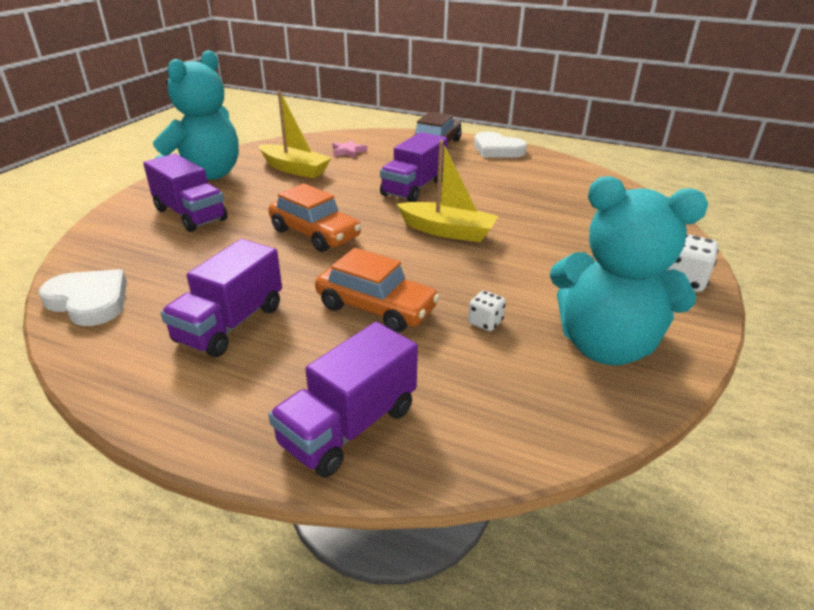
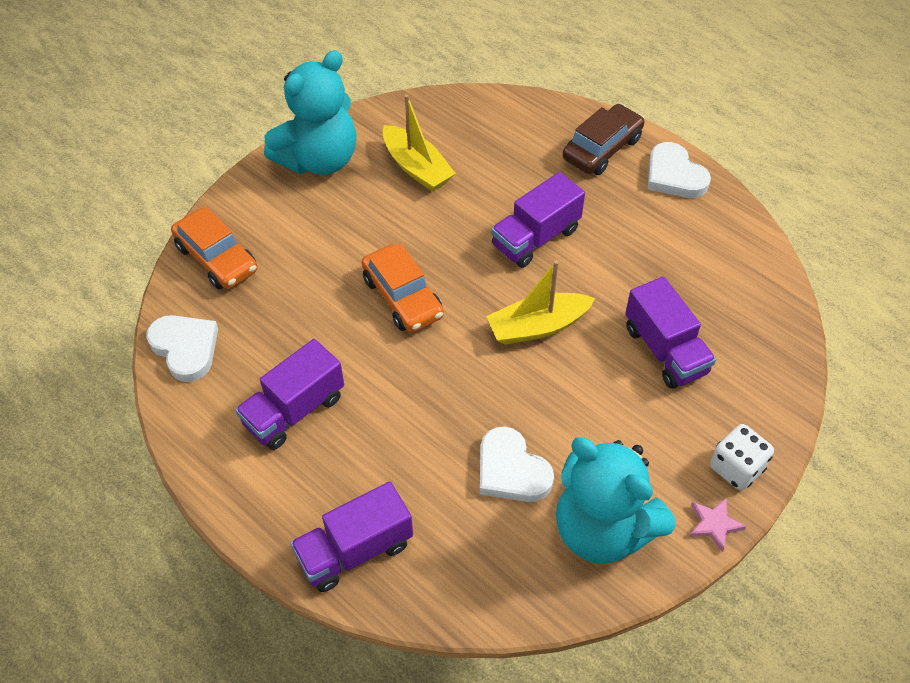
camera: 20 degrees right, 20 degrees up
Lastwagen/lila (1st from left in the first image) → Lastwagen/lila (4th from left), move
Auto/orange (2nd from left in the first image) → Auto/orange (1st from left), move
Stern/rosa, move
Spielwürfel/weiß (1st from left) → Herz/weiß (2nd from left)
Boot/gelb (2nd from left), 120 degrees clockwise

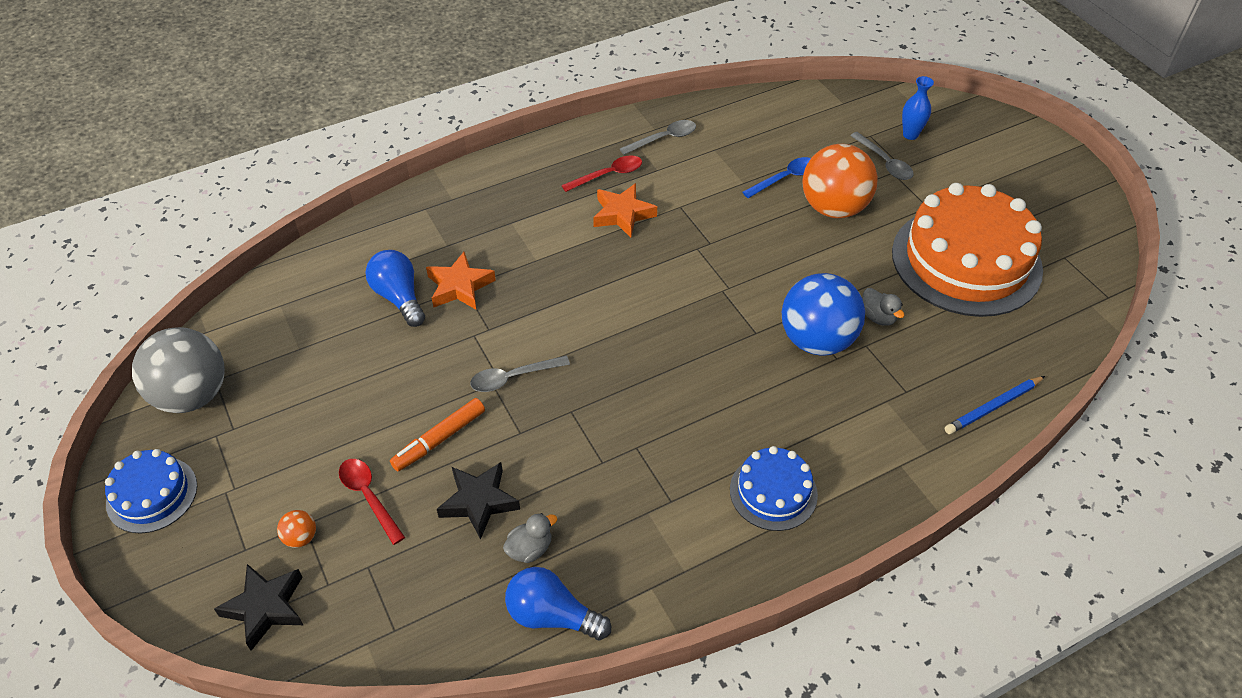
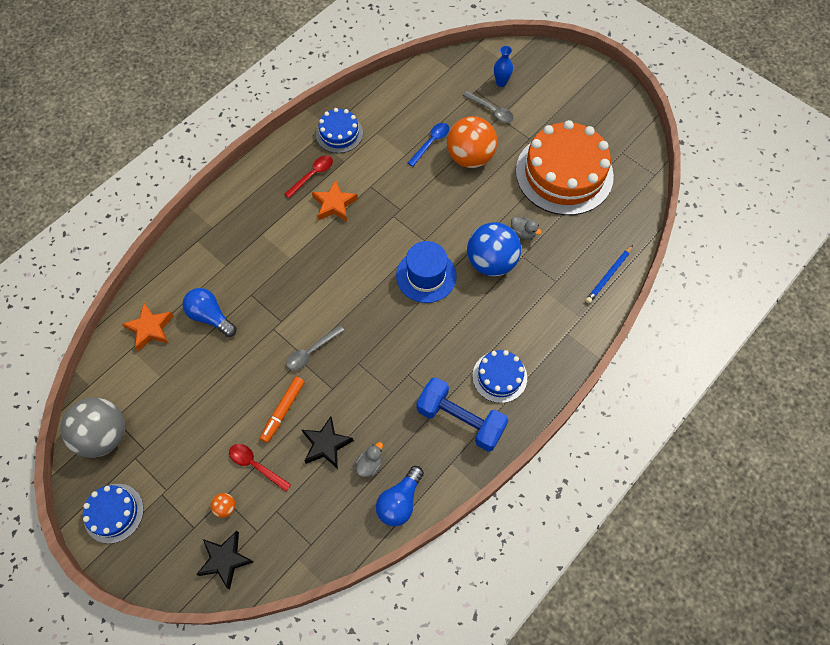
camera: 20 degrees left, 15 degrees up
- → Hut/blau
- → Hantel/blau
Stern/orange (1st from left), move
Löffel/grau (2nd from left) → Kuchen/blau (2nd from left)
Glühbirne/blau (2nd from left), 60 degrees counterclockwise

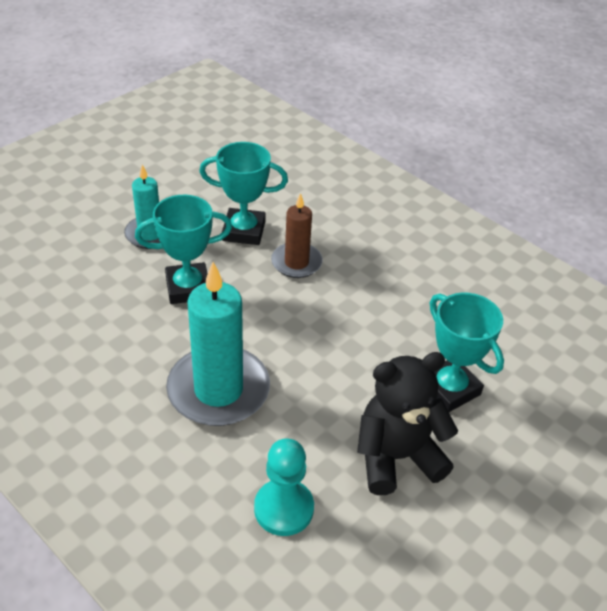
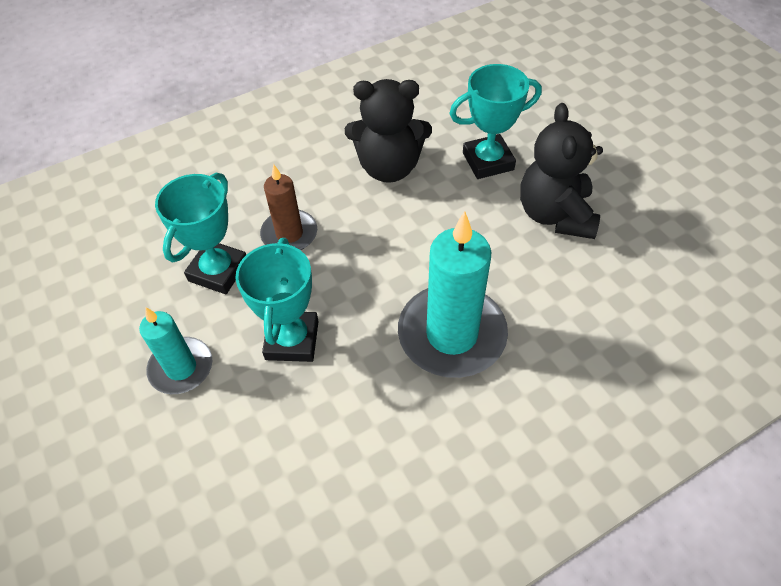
camera: 70 degrees left, 10 degrees up
Bauer/türkis → -
- → Teddybär/schwarz (1st from left)

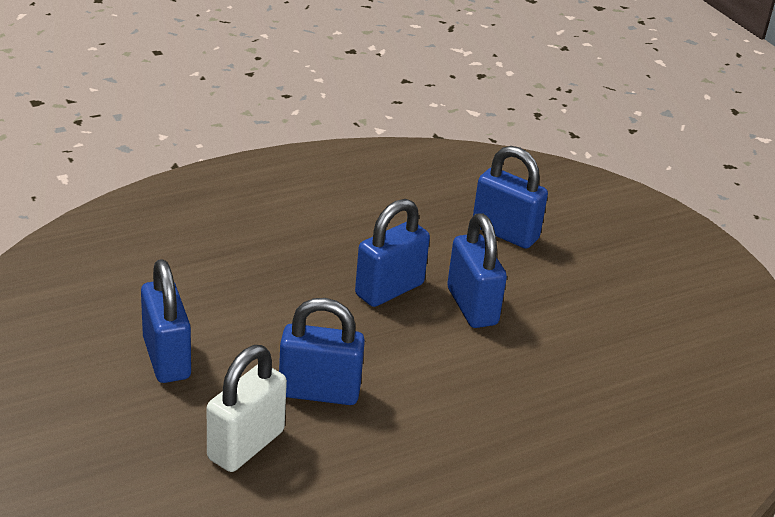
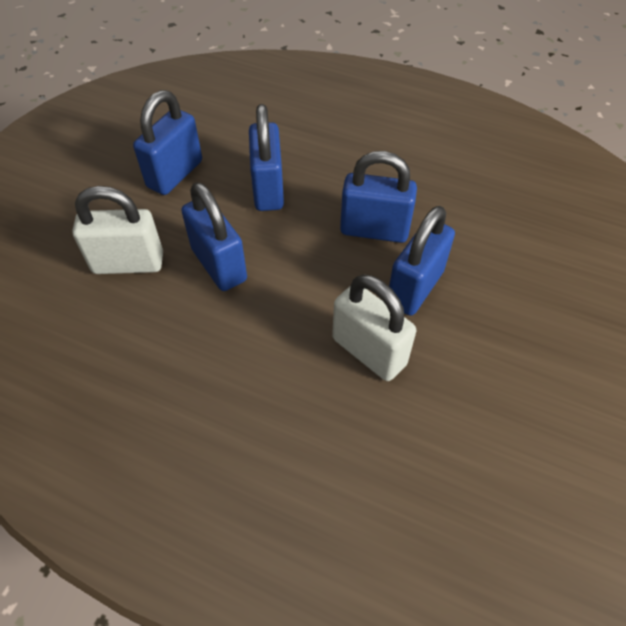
camera: 55 degrees right, 20 degrees up
- → Vorhängeschloss/weiß (2nd from left)
Vorhängeschloss/blau (5th from left in the first image) → Vorhängeschloss/blau (3rd from left), move

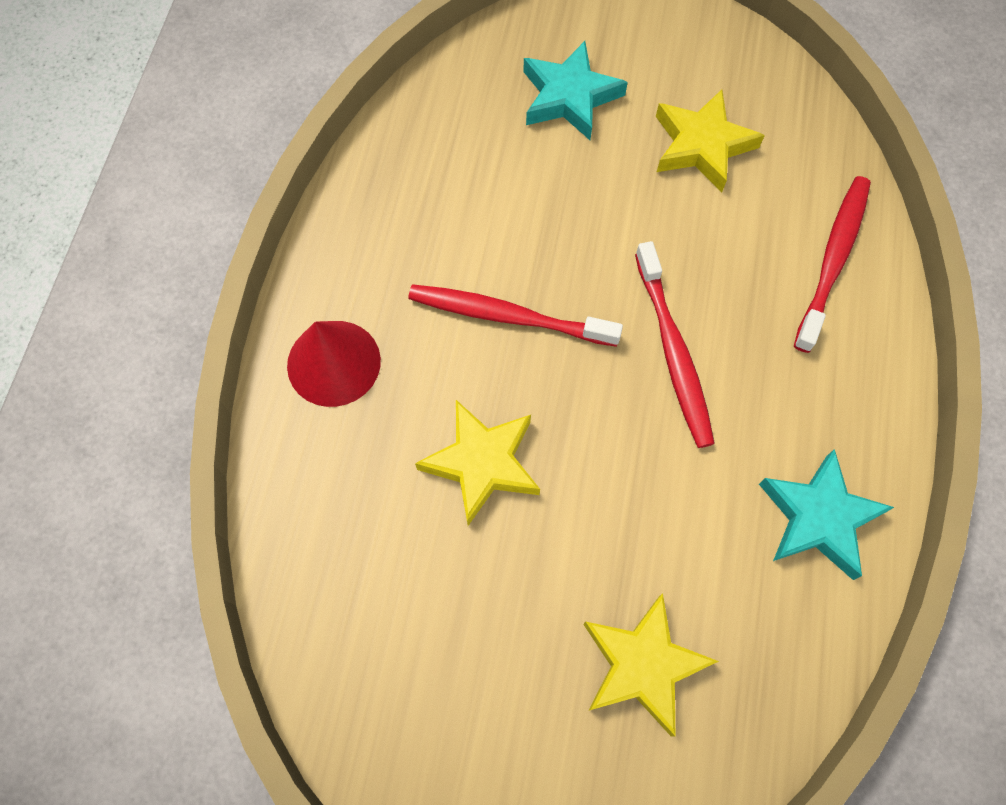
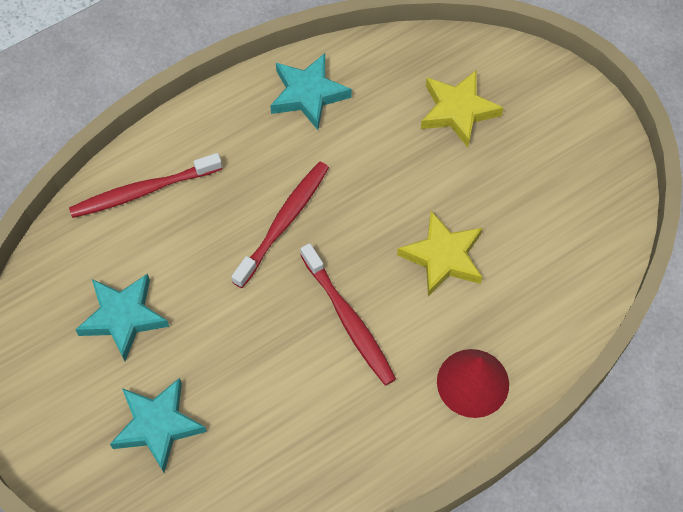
camera: 135 degrees left, 5 degrees down
Stern/gelb (3rd from left) → Stern/türkis (1st from left)

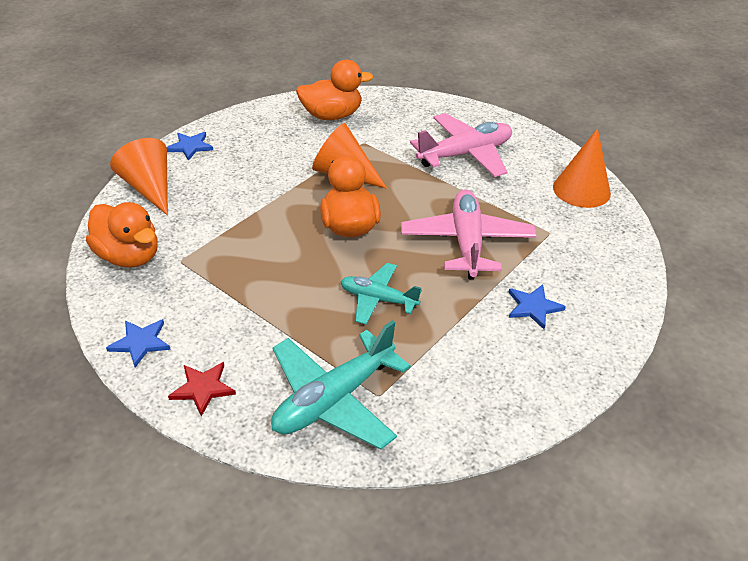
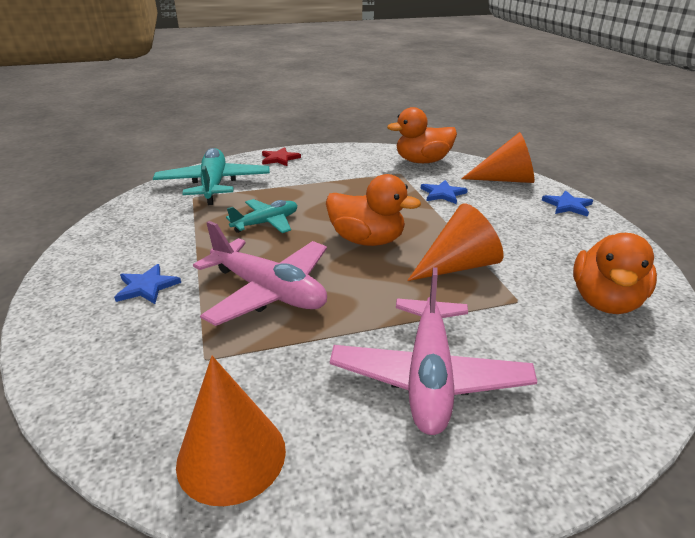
camera: 125 degrees right, 10 degrees down
Stern/blau (1st from left in the first image) → Stern/blau (2nd from left), move

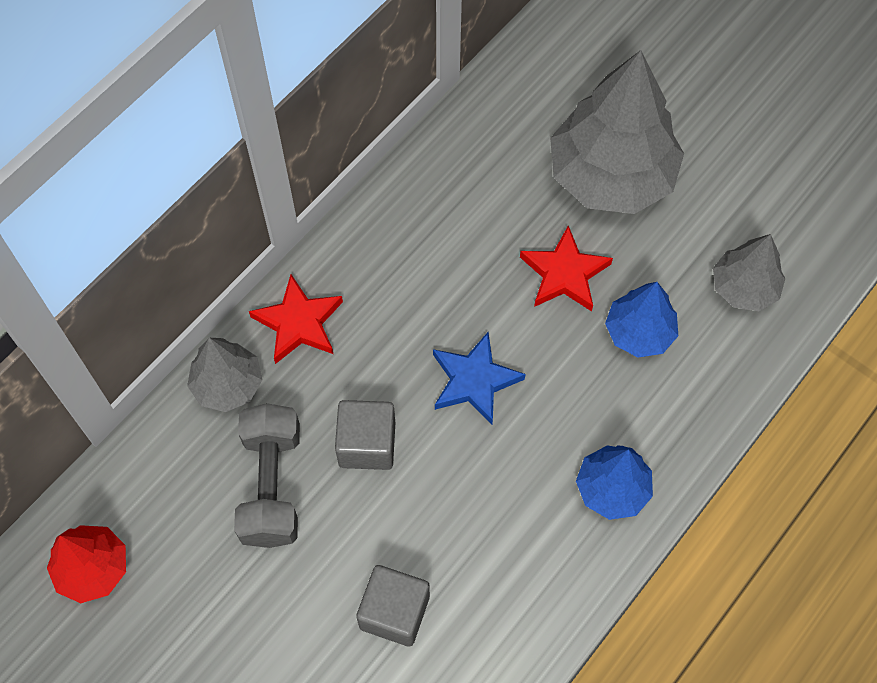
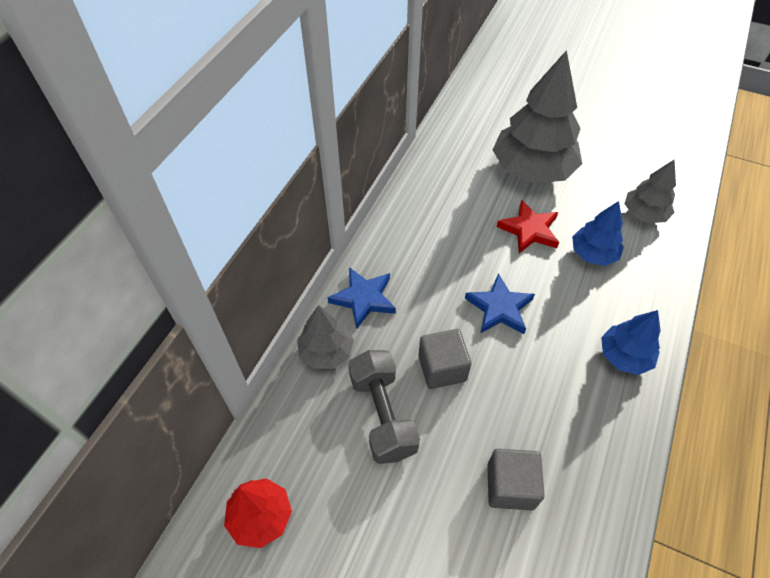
camera: 15 degrees left, 10 degrees down
Stern/rot (1st from left) → Stern/blau (1st from left)

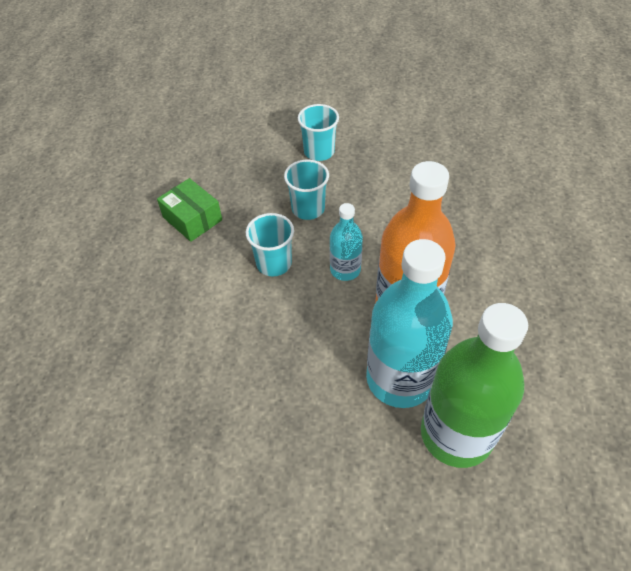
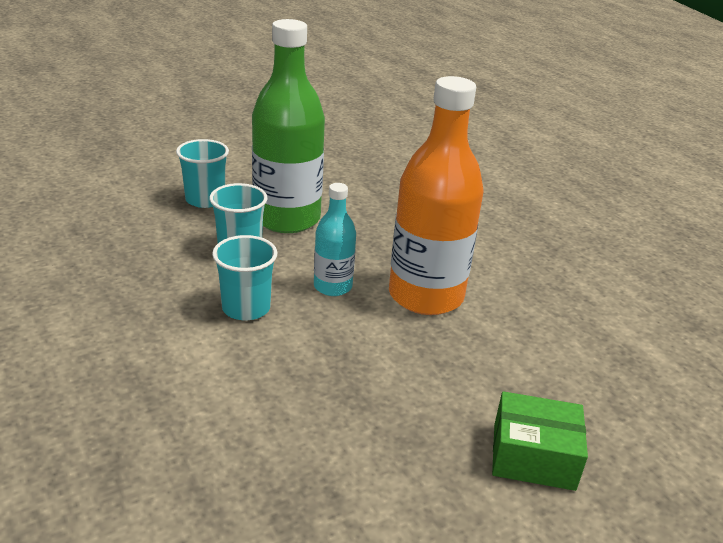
camera: 40 degrees left, 20 degrees down
Flasche/türkis (2nd from left) → -
Schachtel/grün, move
Flasche/grün, move

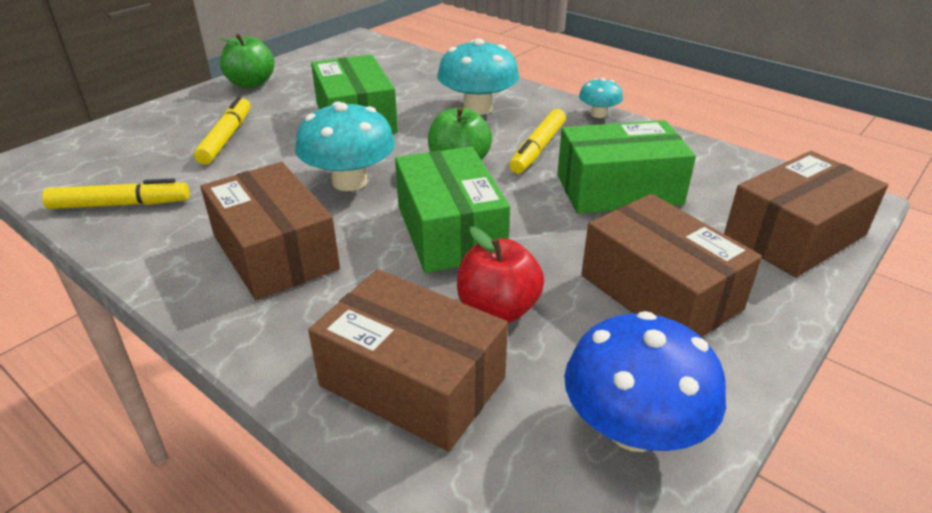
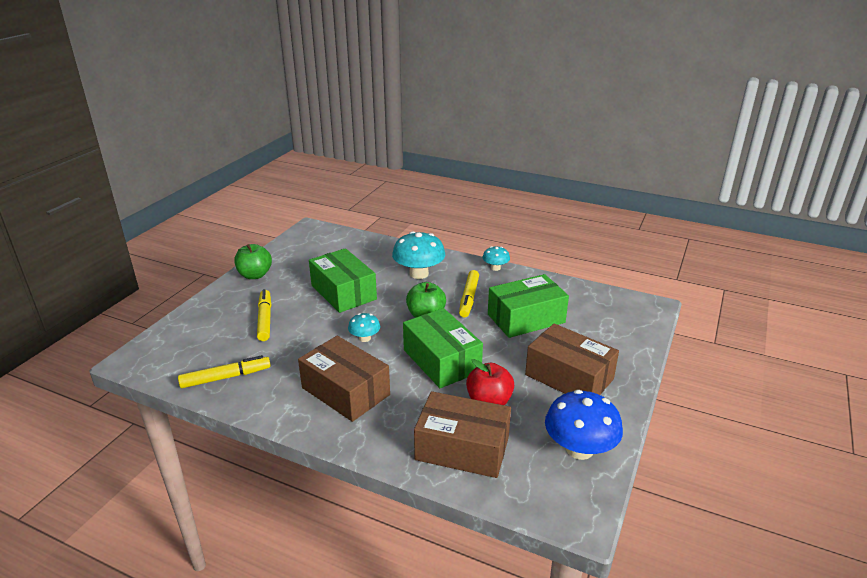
camera: 15 degrees left, 5 degrees down
Schachtel/braun (4th from left) → -
Pilz/türkis (1st from left), x0.53

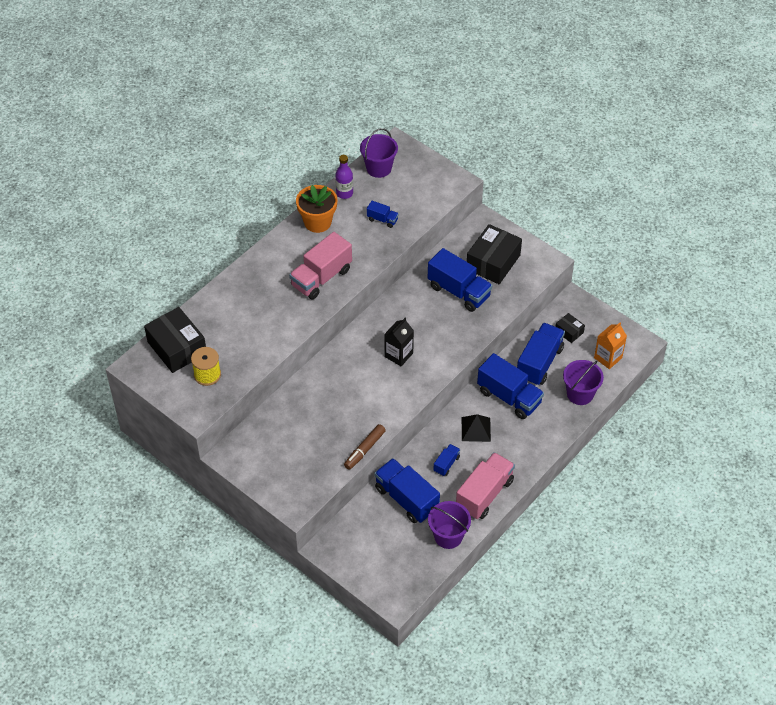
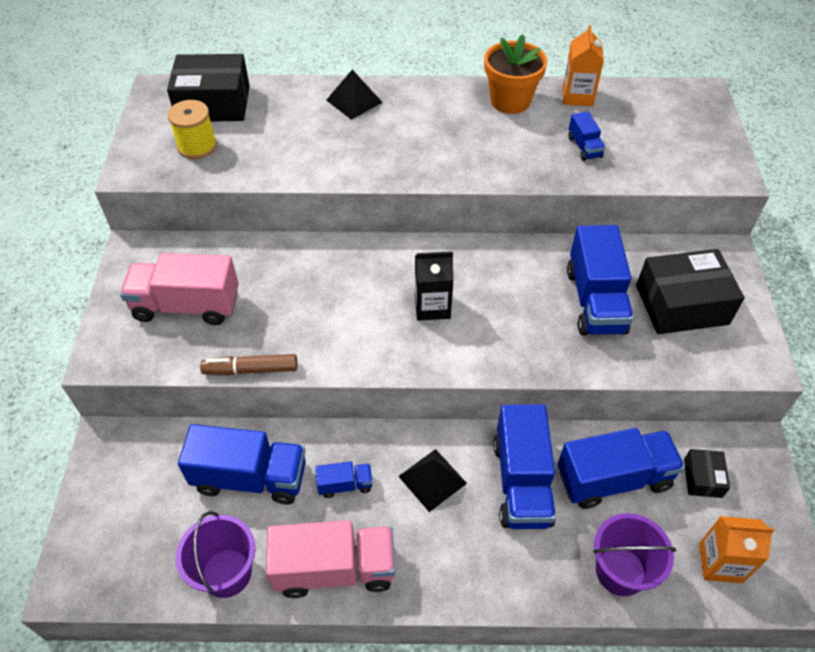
camera: 50 degrees right, 0 degrees up
Eimer/lila (1st from left) → -
- → Pyramide/schwarz (1st from left)
Lastwagen/rosa (1st from left), move
Flasche/lila → Getränkekarton/orange (1st from left)
Schachtel/schwarz (1st from left), 75 degrees clockwise
Lastwagen/blau (2nd from left in the first image) → Lastwagen/blau (1st from left), 90 degrees clockwise

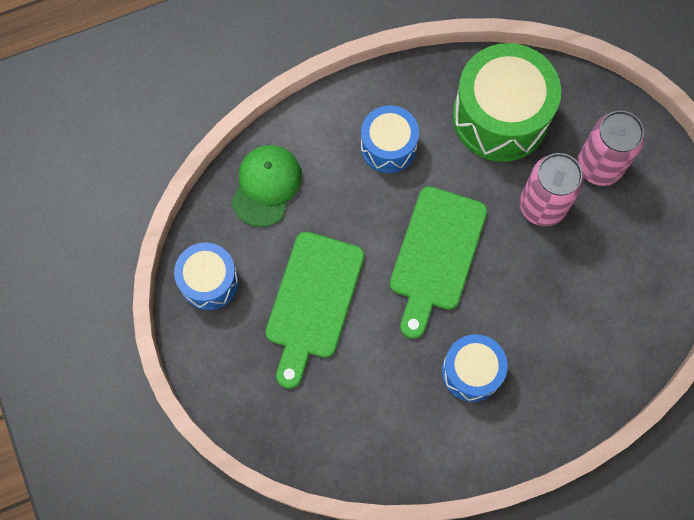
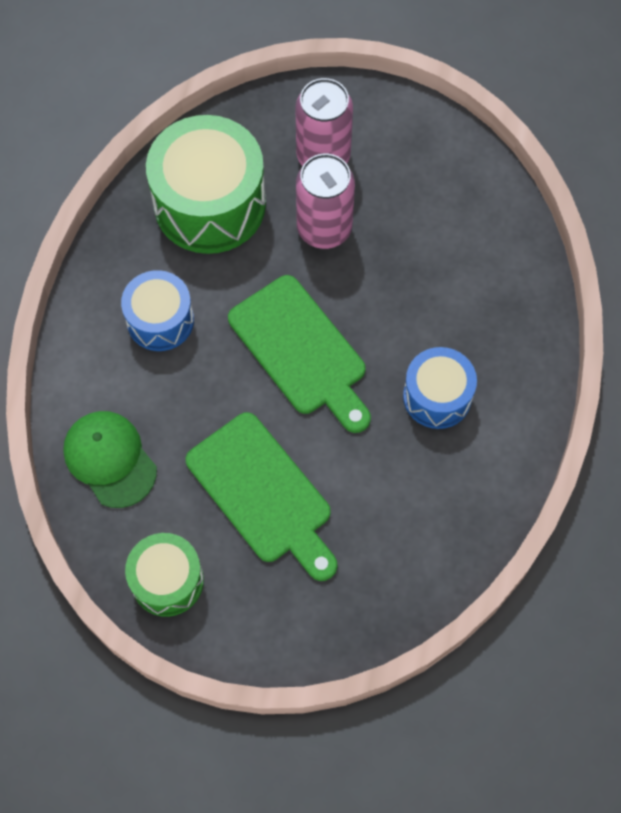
camera: 55 degrees left, 5 degrees down
Trommel/blau (1st from left) → Trommel/grün (1st from left)

